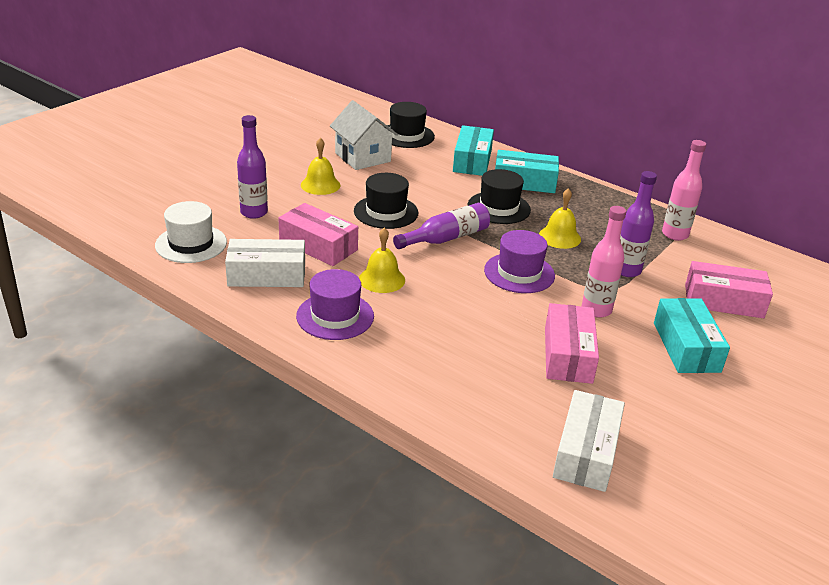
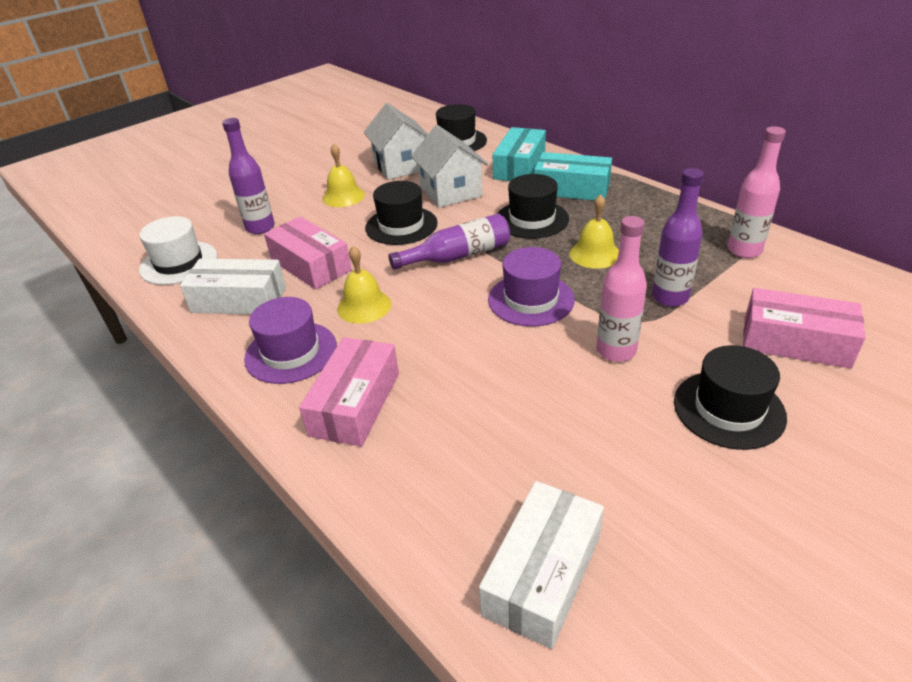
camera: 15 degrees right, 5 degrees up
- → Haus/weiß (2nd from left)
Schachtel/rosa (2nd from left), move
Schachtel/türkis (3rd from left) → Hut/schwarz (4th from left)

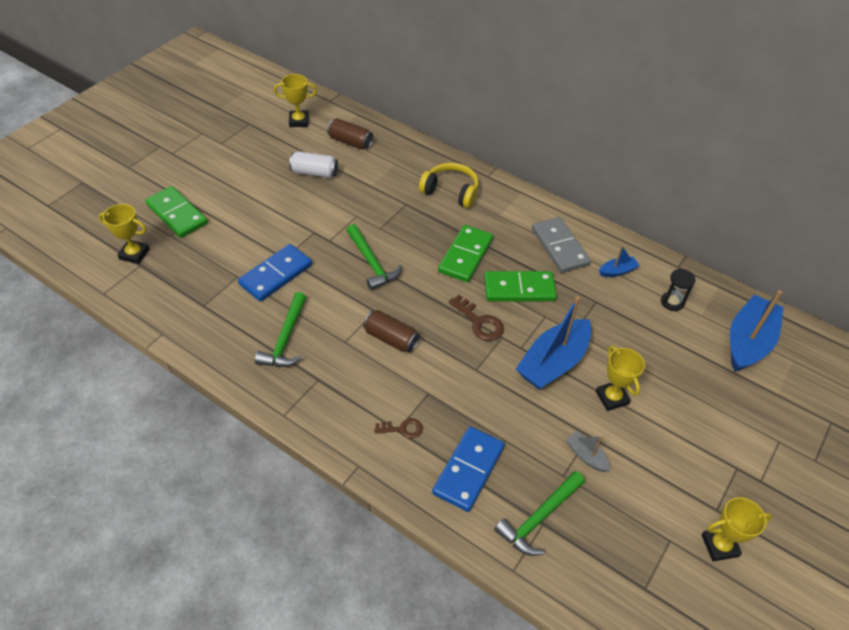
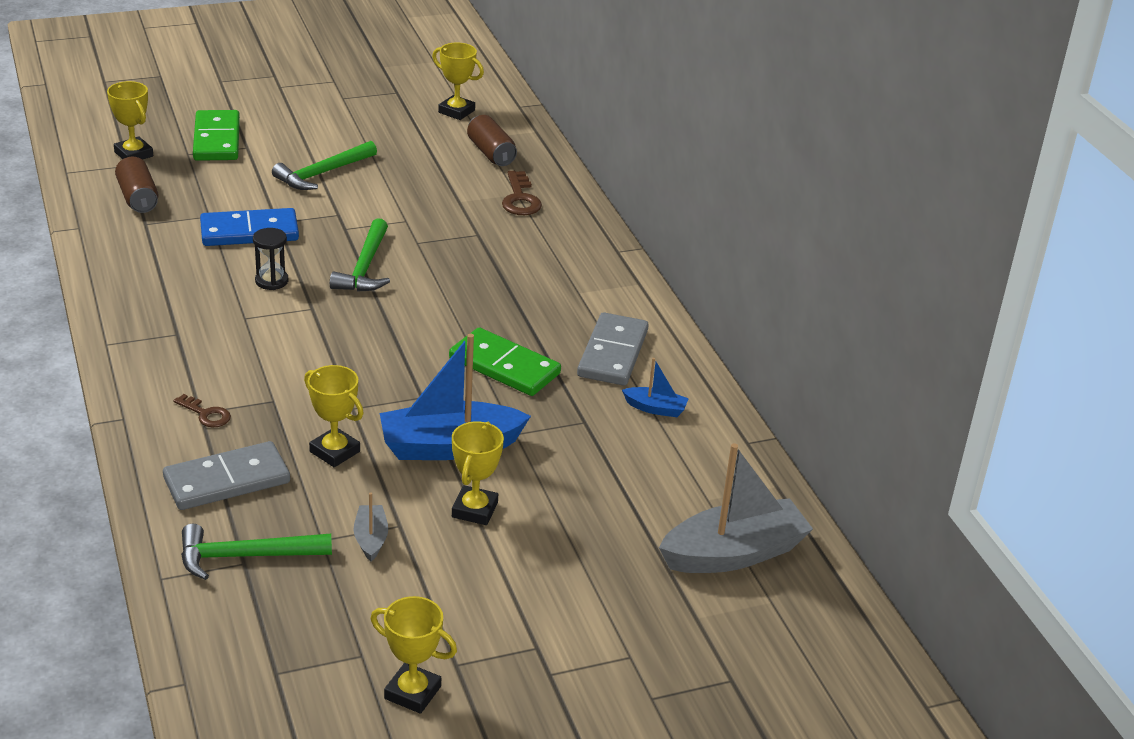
camera: 35 degrees right, 15 degrees down
Dose/weiß → -
Kopfhörer/gelb → -
Dominostein/grün (2nd from left) → -
- → Pokal/gelb (2nd from left)
Hammer/grün (1st from left in the first image) → Hammer/grün (2nd from left), move
Dose/braun (2nd from left in the first image) → Dose/braun (1st from left), move
Schlüssel/braun (2nd from left), move
Sanduhr/schwarz, move
Dominostein/blau (2nd from left) → Dominostein/grau (1st from left)
Boot/blau (3rd from left) → Boot/grau (2nd from left)

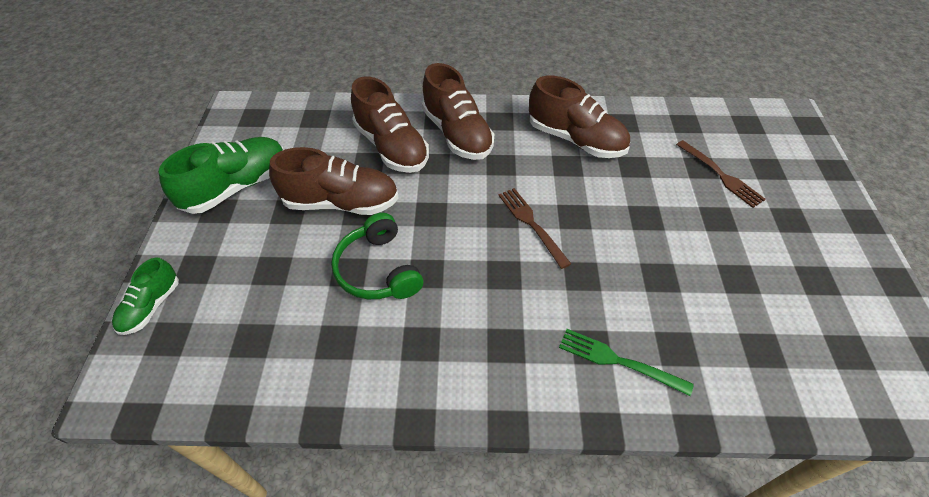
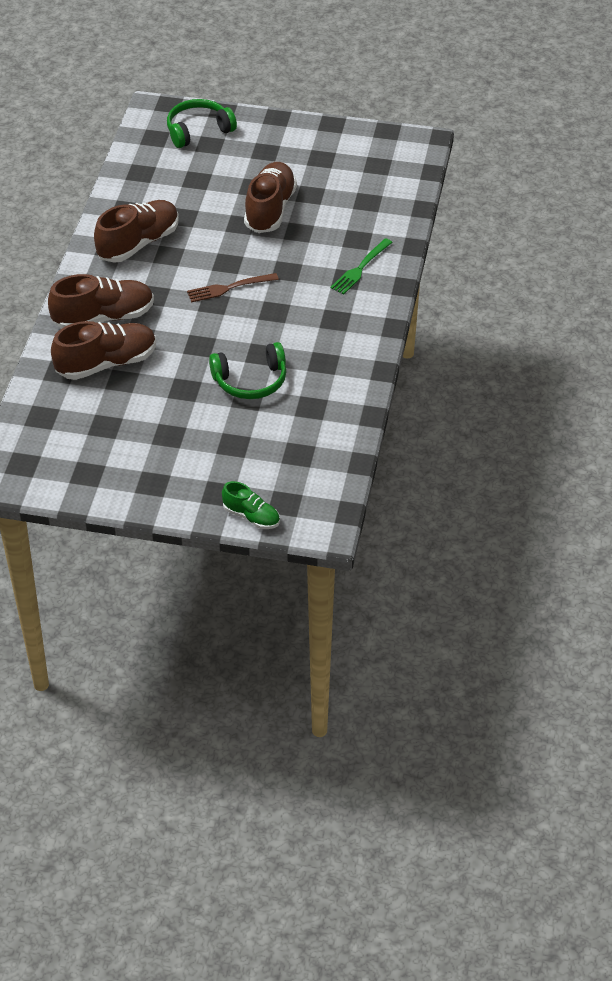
camera: 80 degrees left, 5 degrees down
Schuh/grün (2nd from left) → -
Gabel/braun (2nd from left) → -
- → Kopfhörer/grün (1st from left)
Schuh/braun (1st from left in the first image) → Schuh/braun (4th from left), move

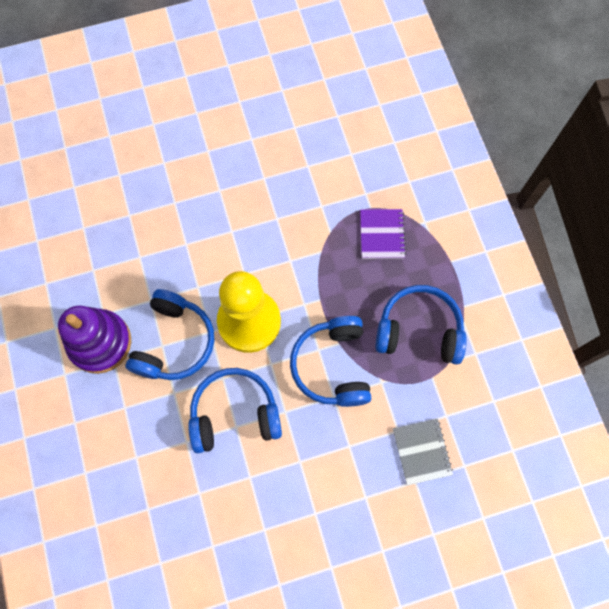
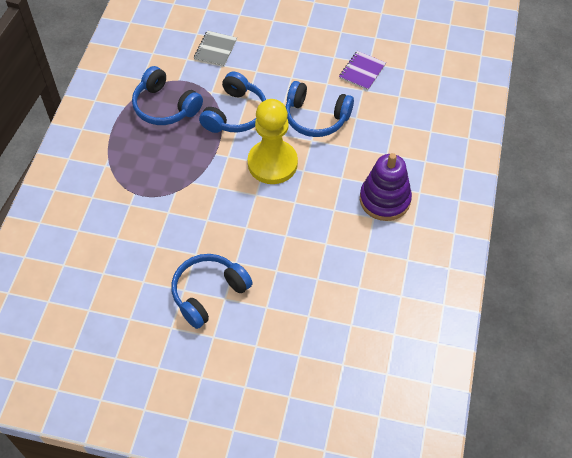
camera: 150 degrees left, 15 degrees down
Kopfhörer/blau (1st from left in the first image) → Kopfhörer/blau (2nd from left), move
Notizbuch/lila, move

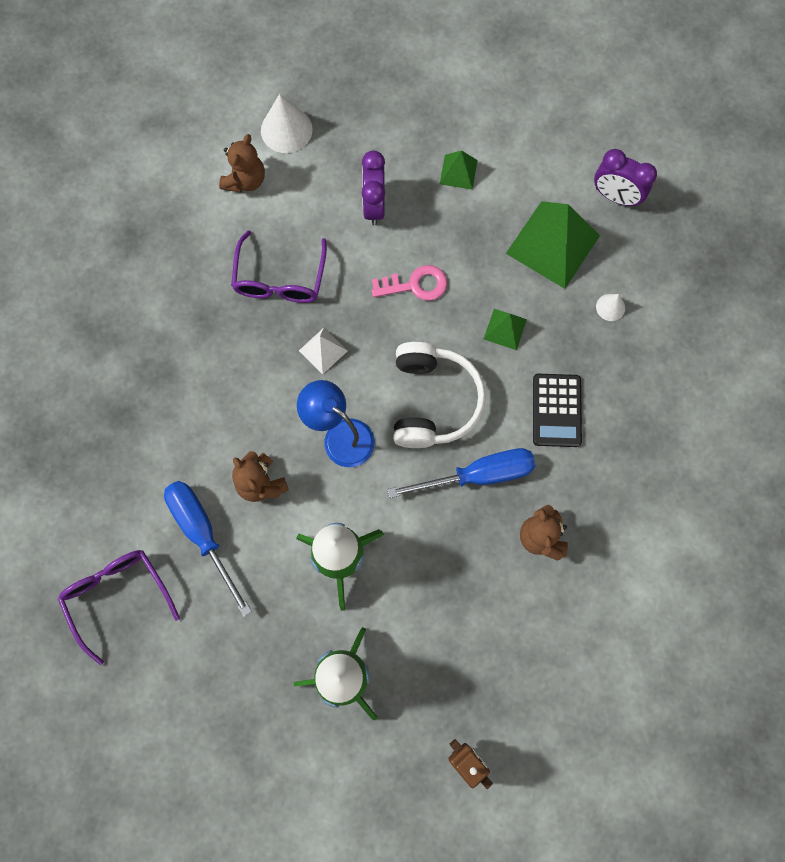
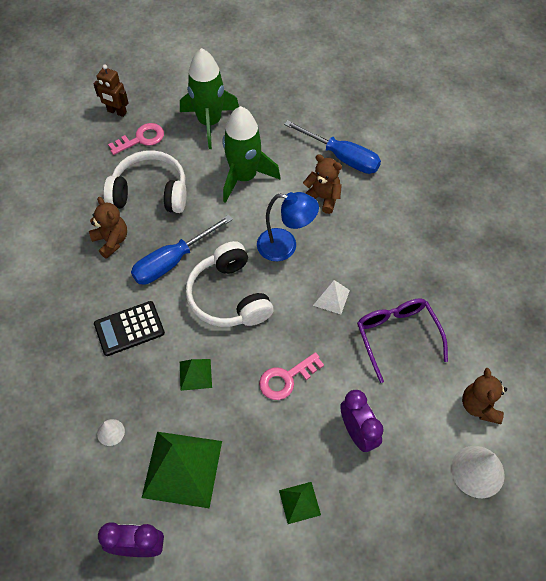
camera: 155 degrees right, 15 degrees down
Brille/lila (1st from left) → -
- → Kopfhörer/weiß (1st from left)
- → Schlüssel/rosa (1st from left)
Taschenrechner/schwarz, 90 degrees counterclockwise

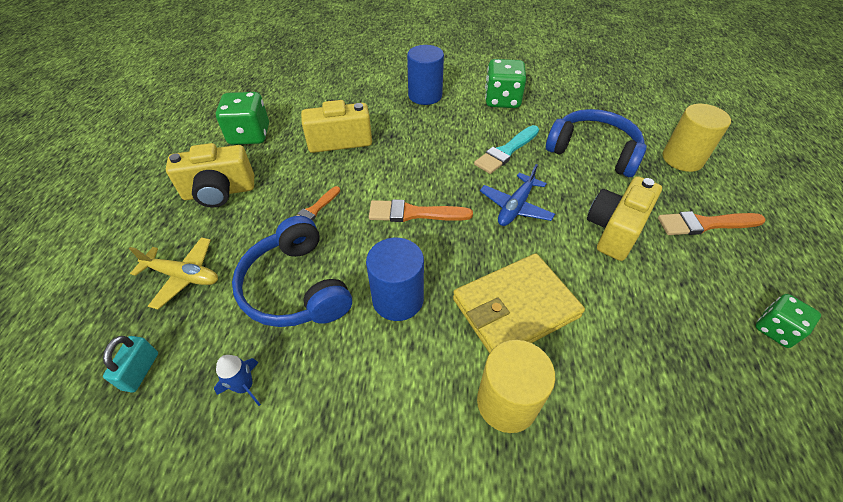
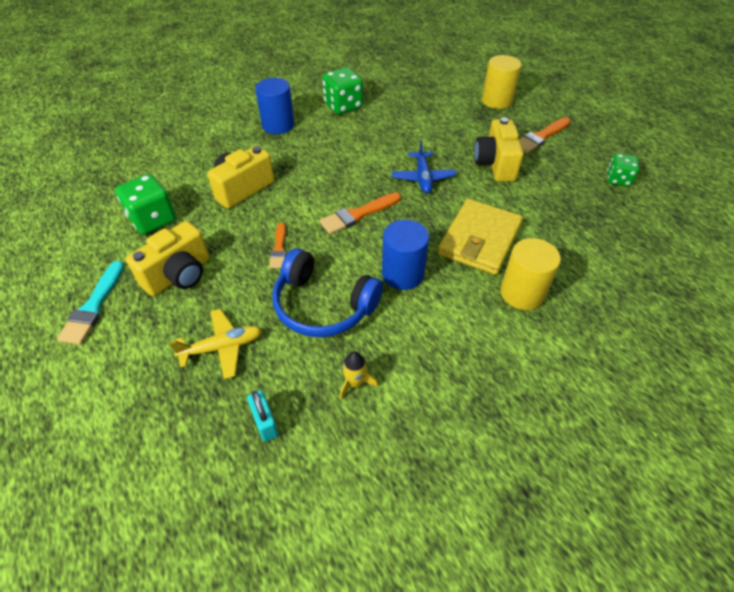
camera: 35 degrees left, 0 degrees up
Kopfhörer/blau (2nd from left) → -
Pinsel/türkis, move
Rakete/blau → Rakete/gelb

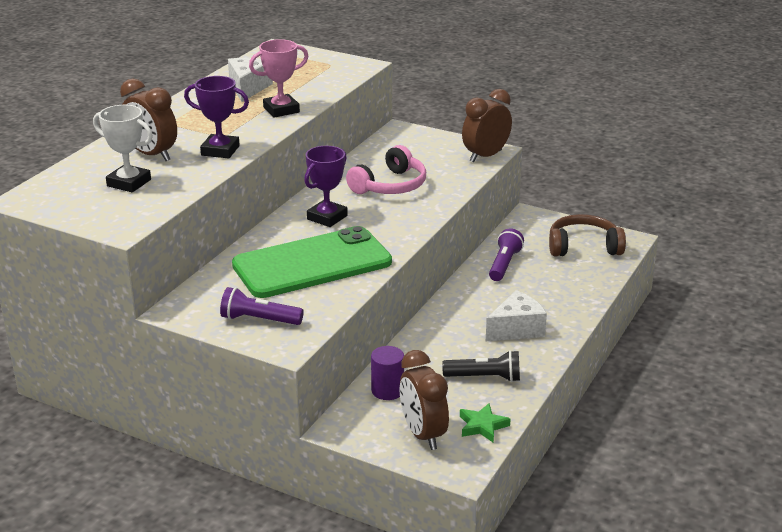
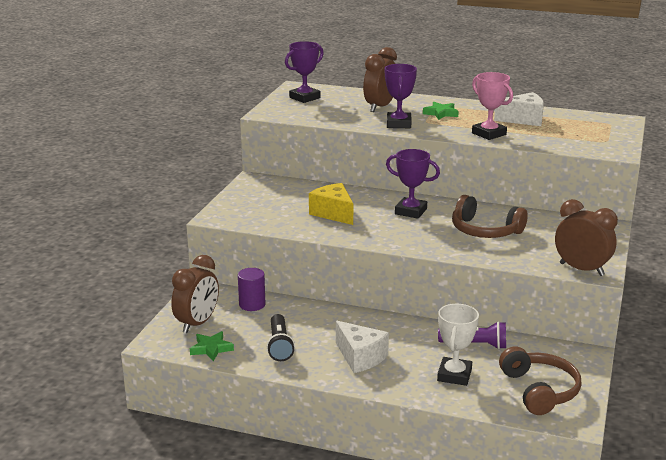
camera: 80 degrees right, 5 degrees down
Taschenlampe/lila (1st from left) → -
- → Pokal/lila (1st from left)
- → Stern/grün (2nd from left)
Pokal/weiß, move
Handy/grün → Käse/gelb
Kopfhörer/rosa → Kopfhörer/braun (1st from left)
Wecker/braun (2nd from left in the first image) → Wecker/braun (1st from left), 150 degrees clockwise

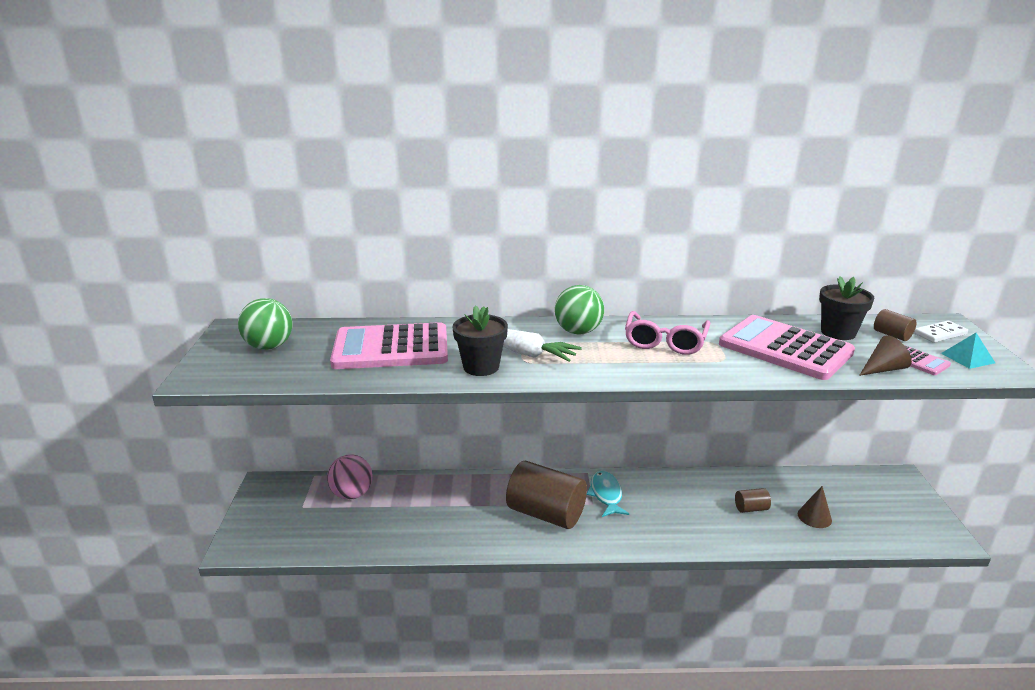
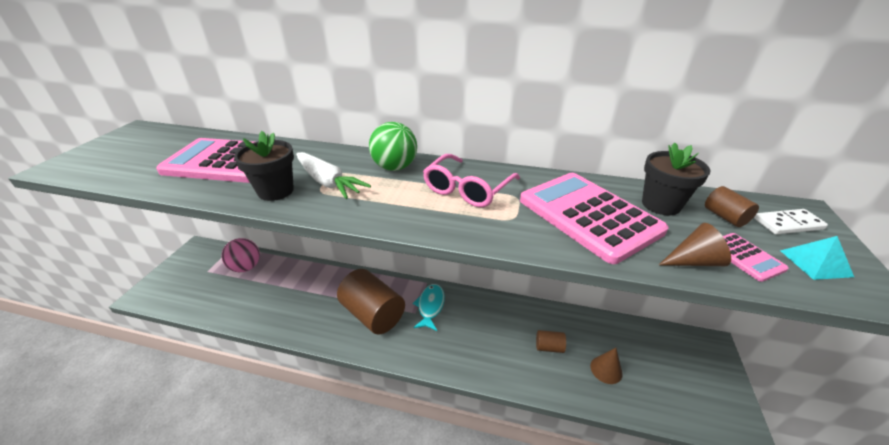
camera: 15 degrees right, 10 degrees up
Ball/grün (1st from left) → -

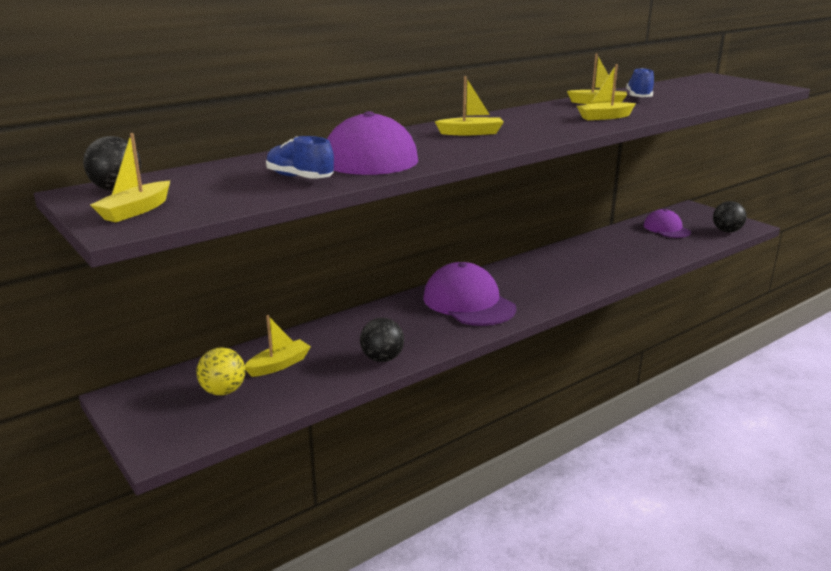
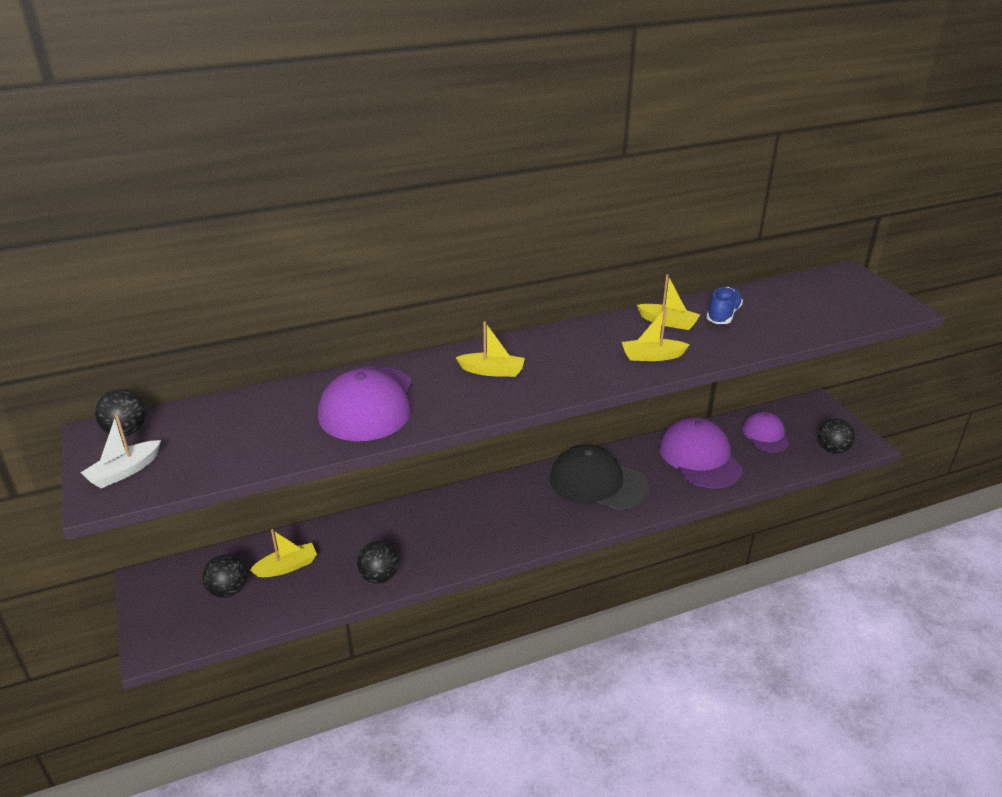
camera: 15 degrees right, 10 degrees up
Schuh/blau (1st from left) → -
- → Kappe/schwarz
Kappe/lila (2nd from left), move
Boot/gelb (1st from left) → Boot/weiß
Ball/gelb → Ball/schwarz (2nd from left)

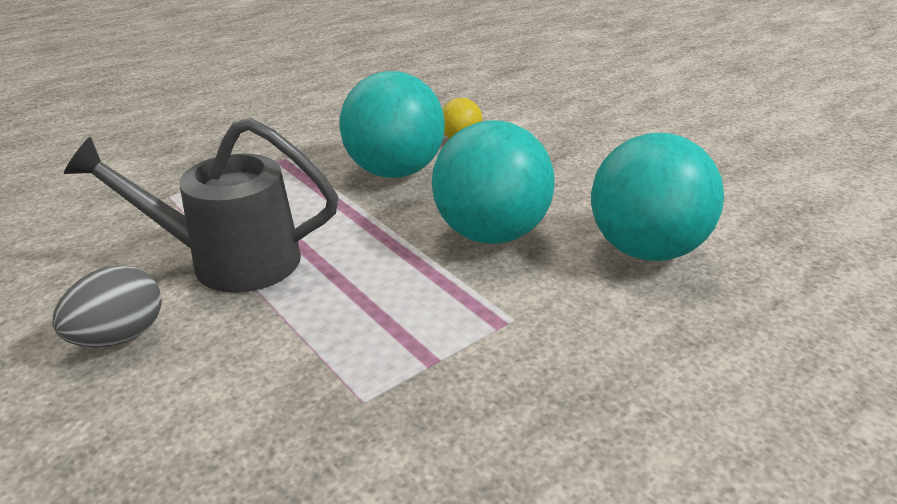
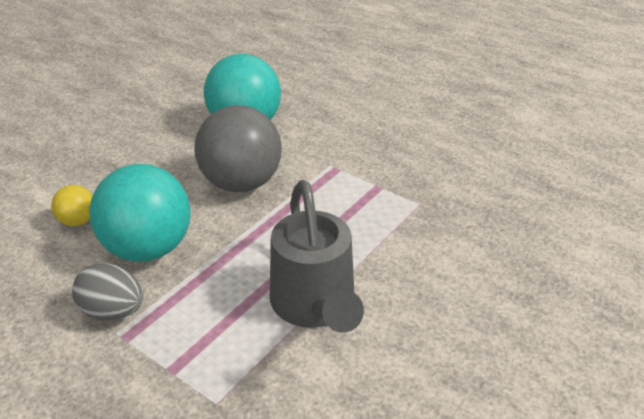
camera: 105 degrees left, 5 degrees up
Ei/grau, move
Ball/türkis (2nd from left) → Ball/grau

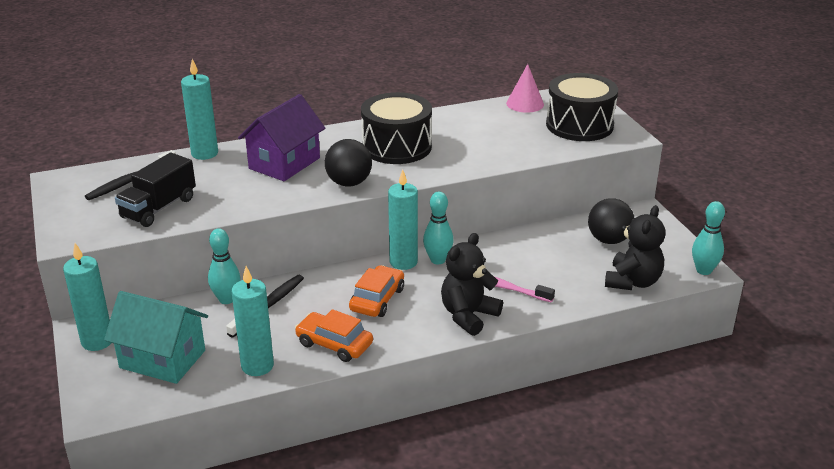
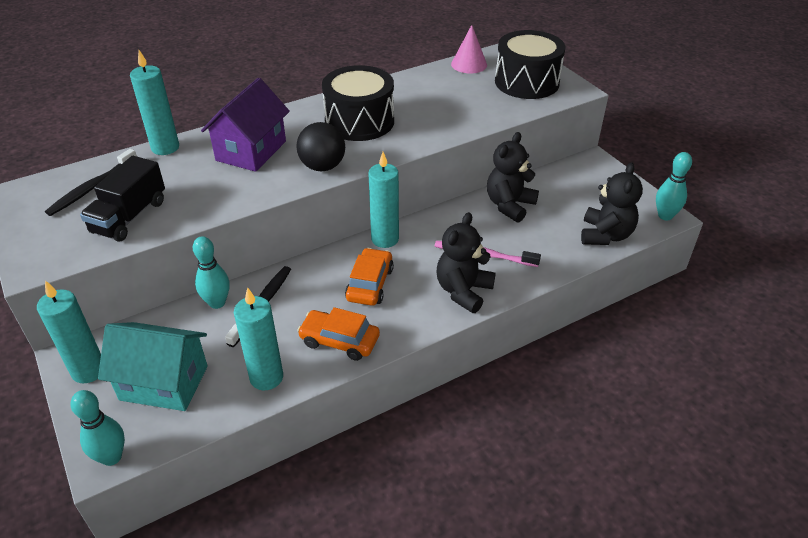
camera: 10 degrees left, 10 degrees up
Ball/schwarz (2nd from left) → -
- → Teddybär/schwarz (2nd from left)
Bowlingkegel/türkis (2nd from left in the first image) → Bowlingkegel/türkis (1st from left), move

